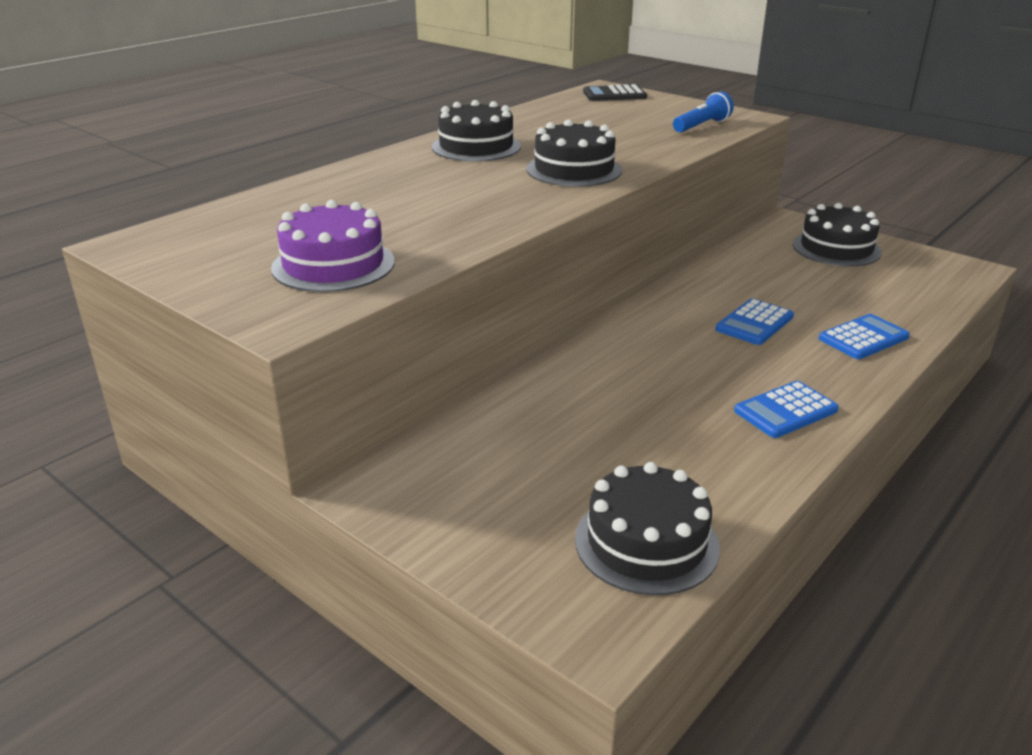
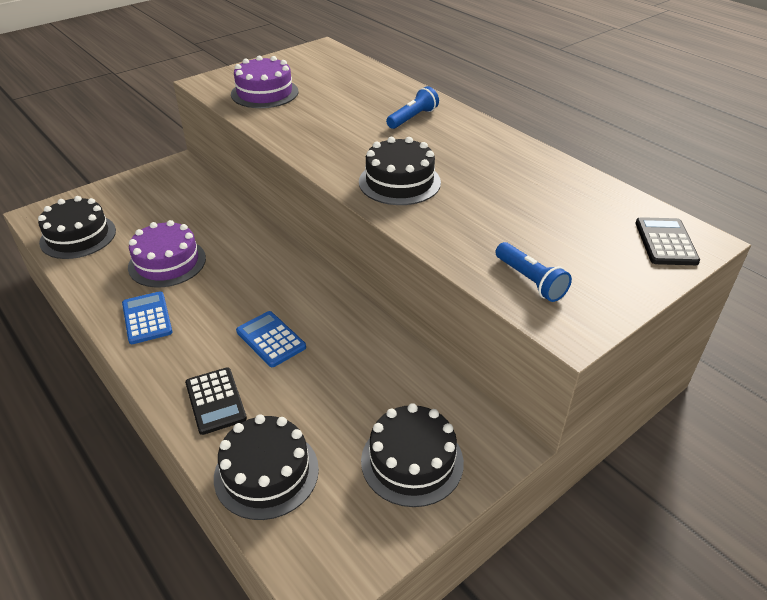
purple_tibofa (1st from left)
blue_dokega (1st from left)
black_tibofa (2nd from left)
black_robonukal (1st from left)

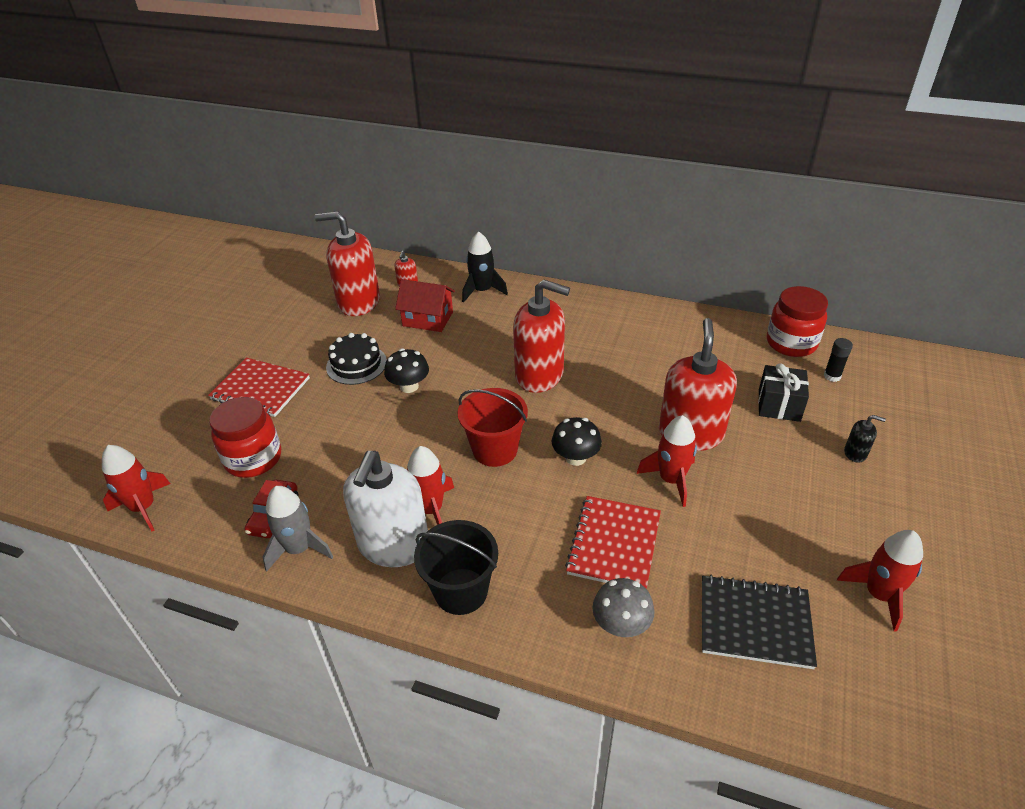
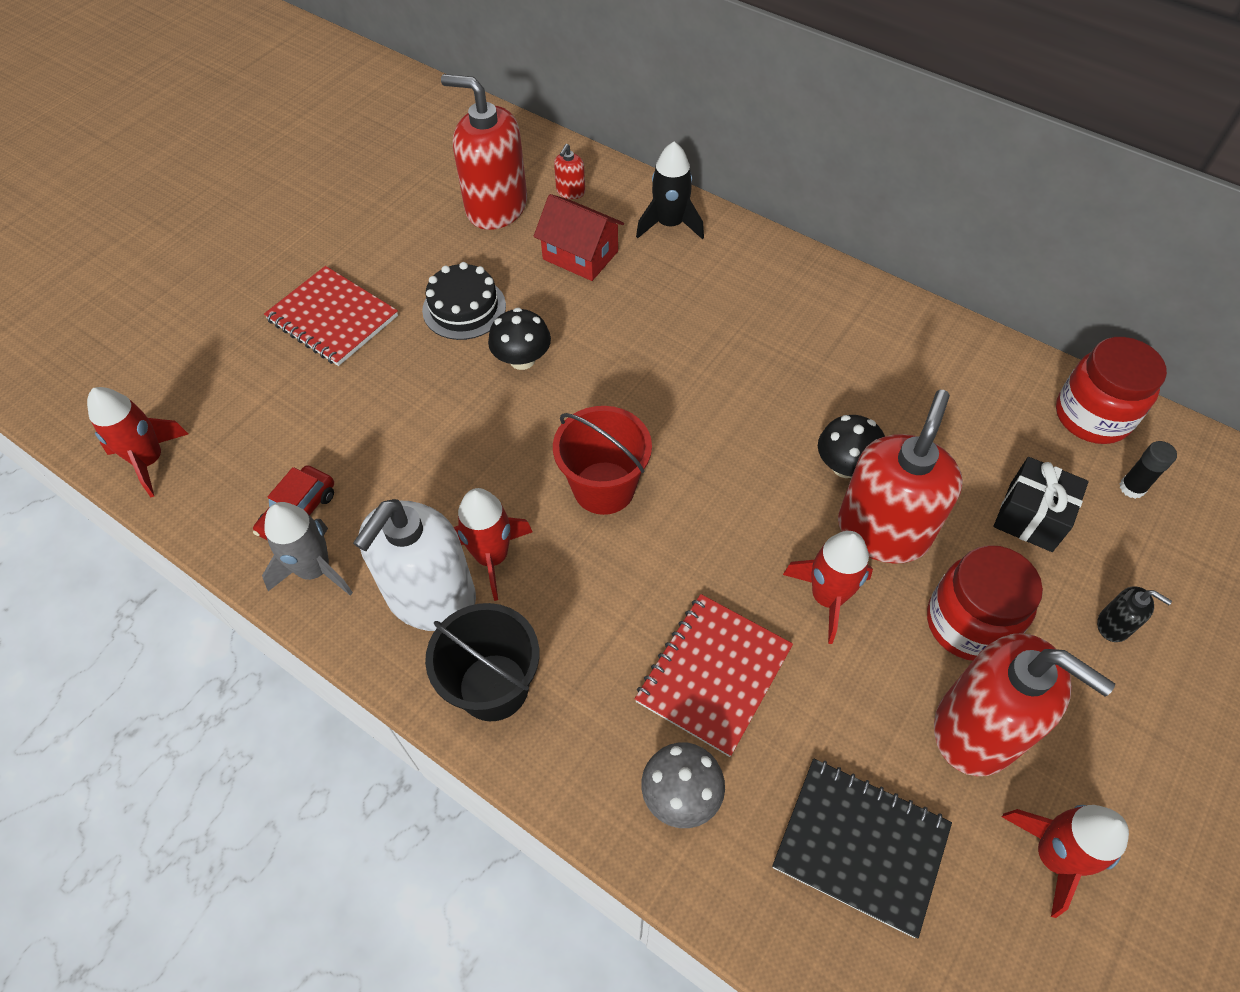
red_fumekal (1st from left)
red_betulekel (4th from left)
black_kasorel (2nd from left)

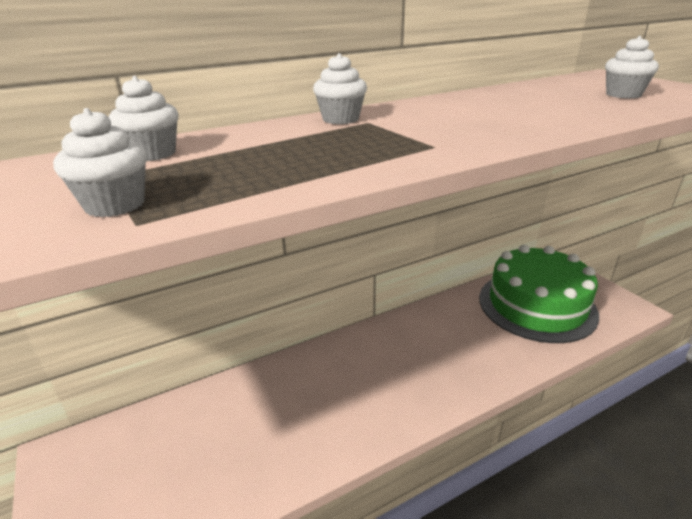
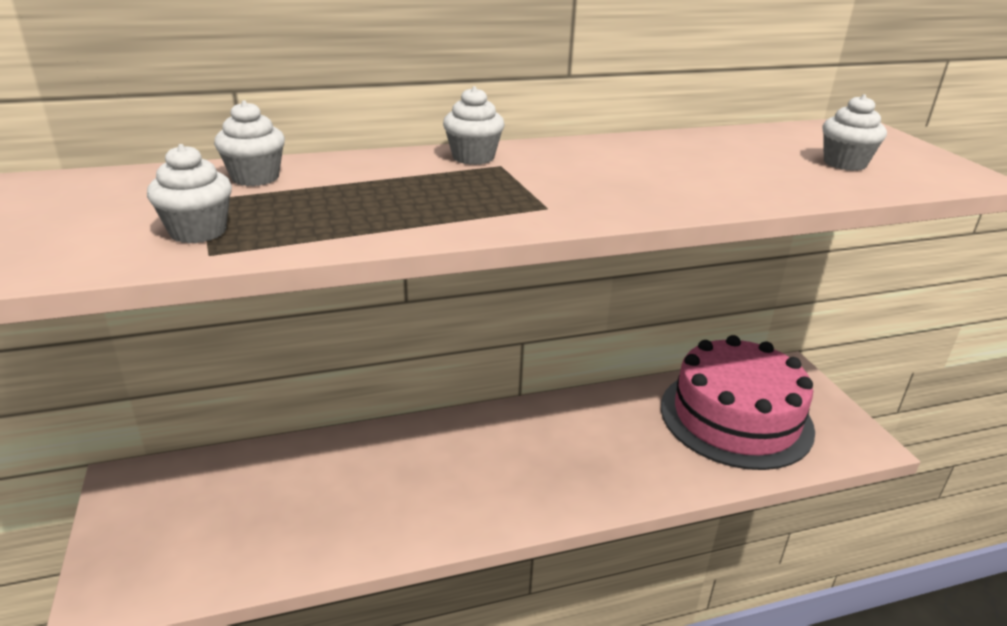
pink_tibofa

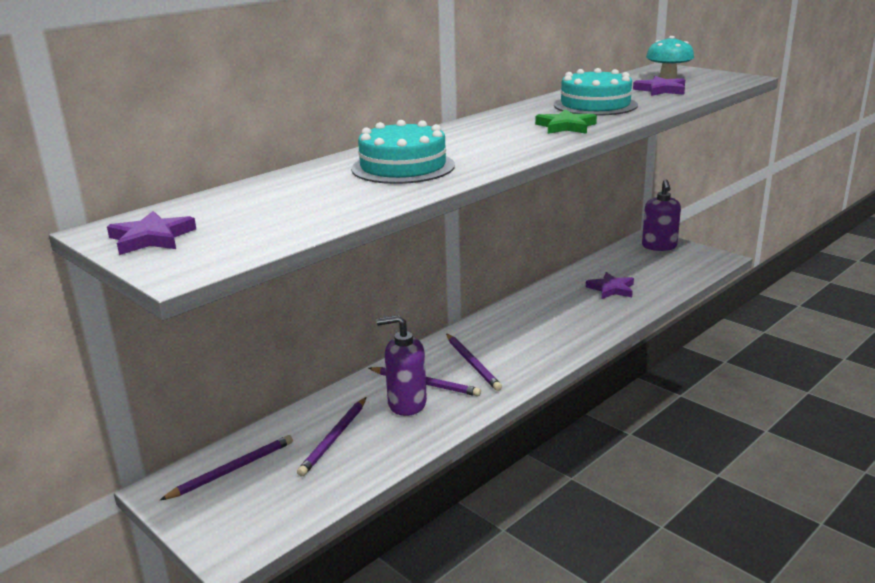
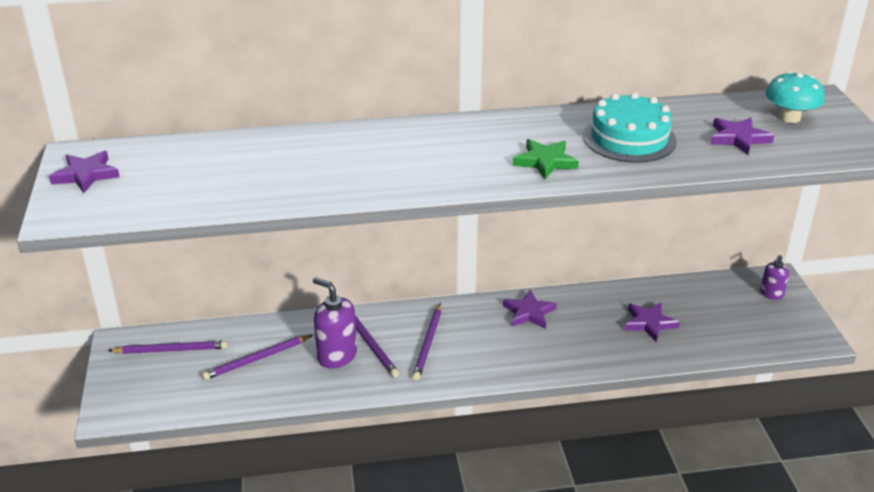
turquoise_tibofa (1st from left in the first image)
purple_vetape (2nd from left)
purple_betulekel (2nd from left)

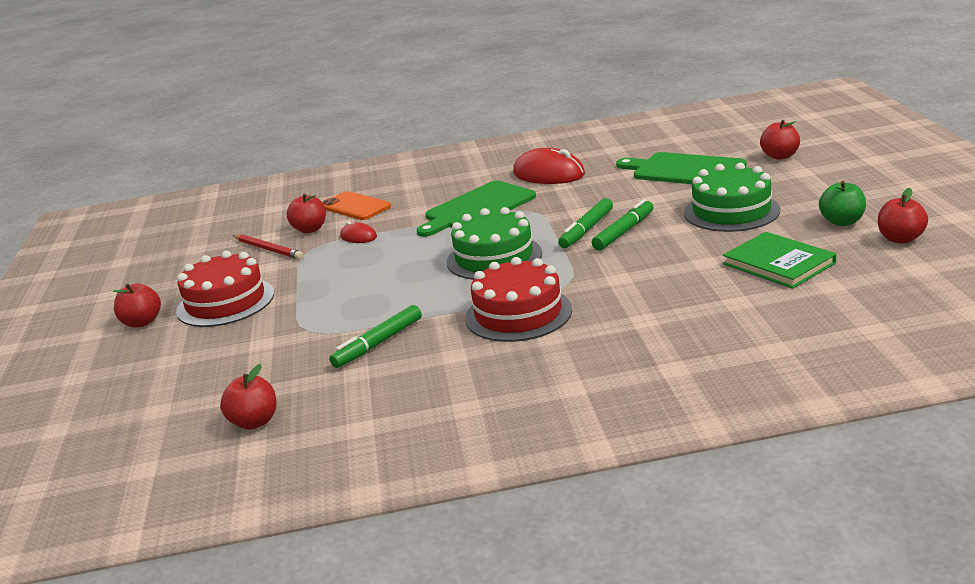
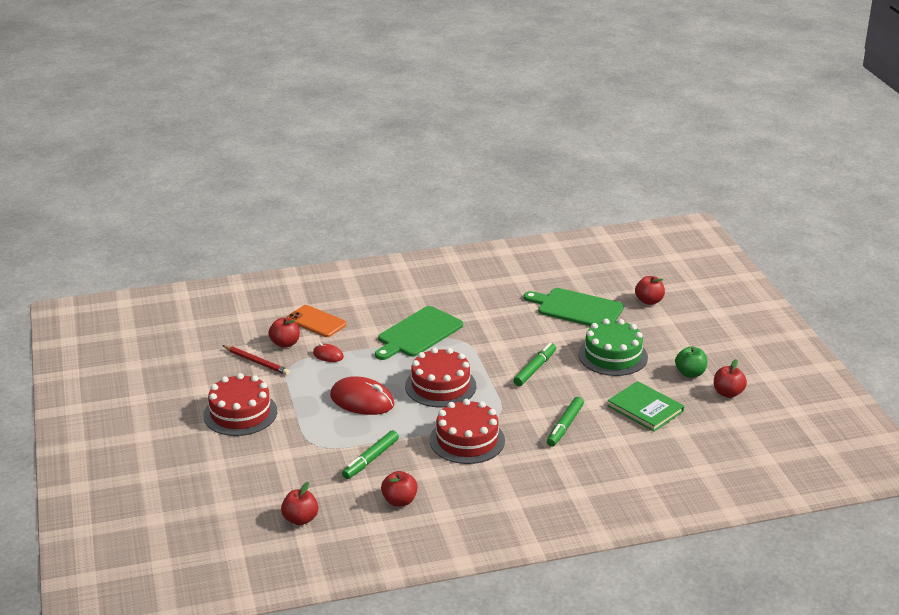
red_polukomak (3rd from left)
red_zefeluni (2nd from left)
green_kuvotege (3rd from left)
red_tibofa (2nd from left)

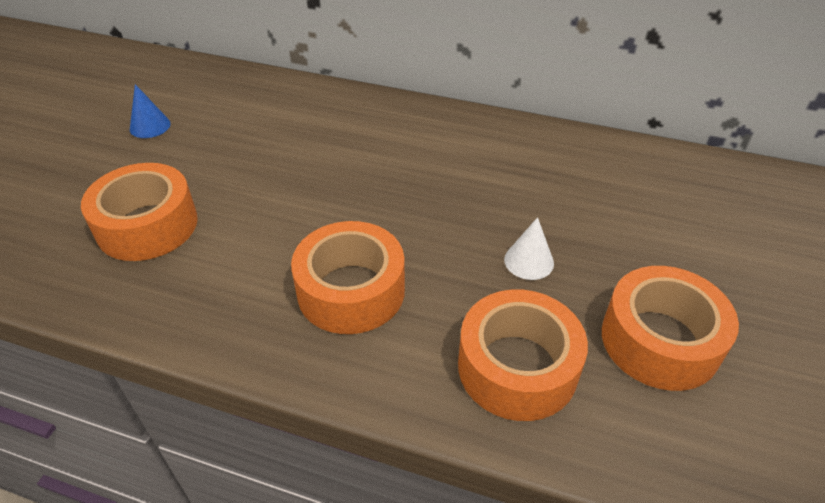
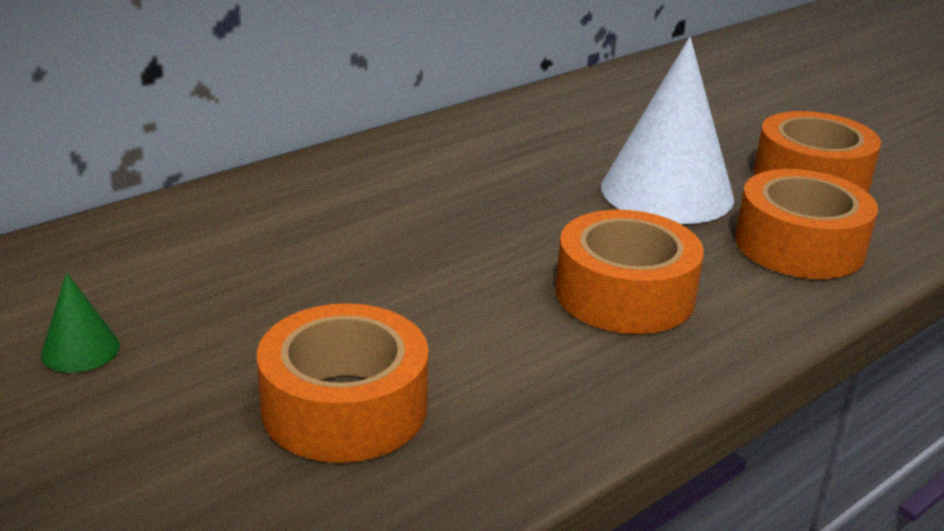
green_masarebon
white_masarebon

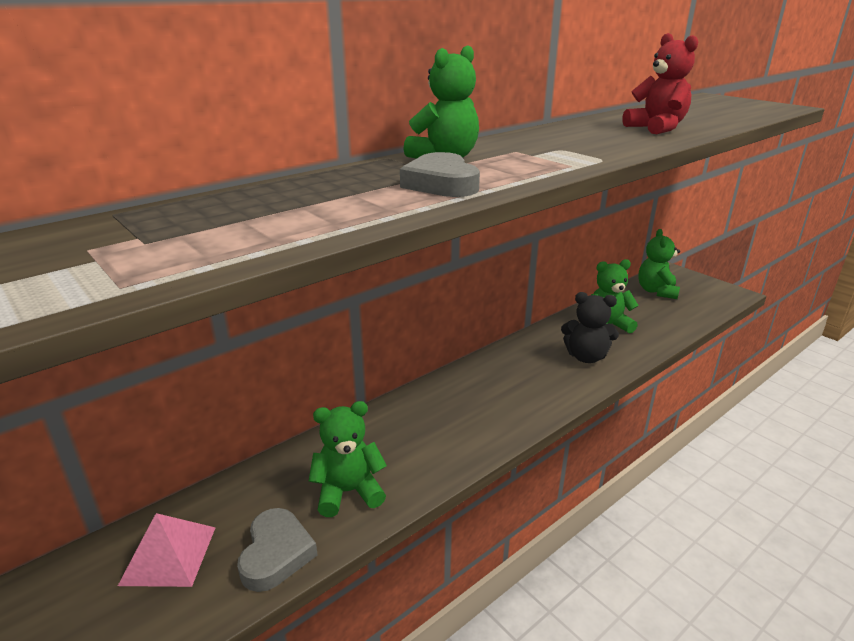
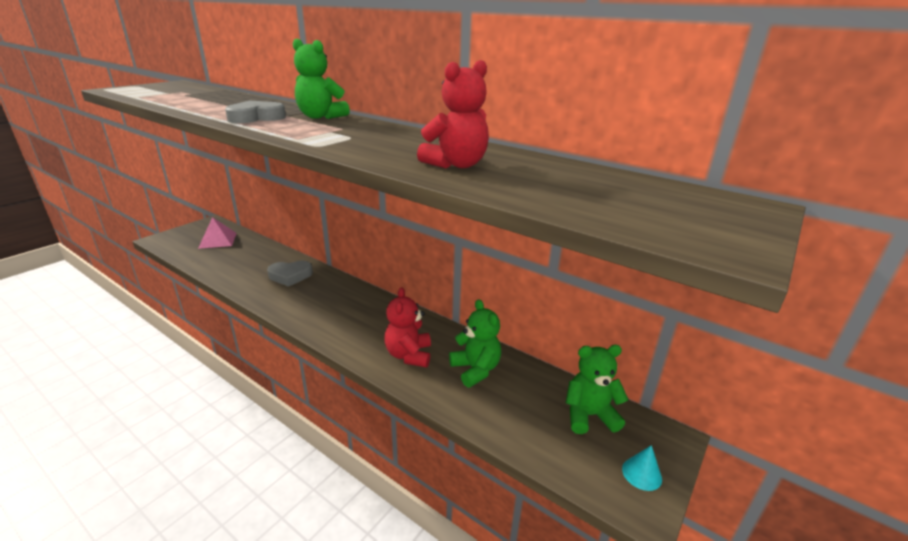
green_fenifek (1st from left in the first image)
turquoise_masarebon
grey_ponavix (2nd from left)
red_fenifek (1st from left)

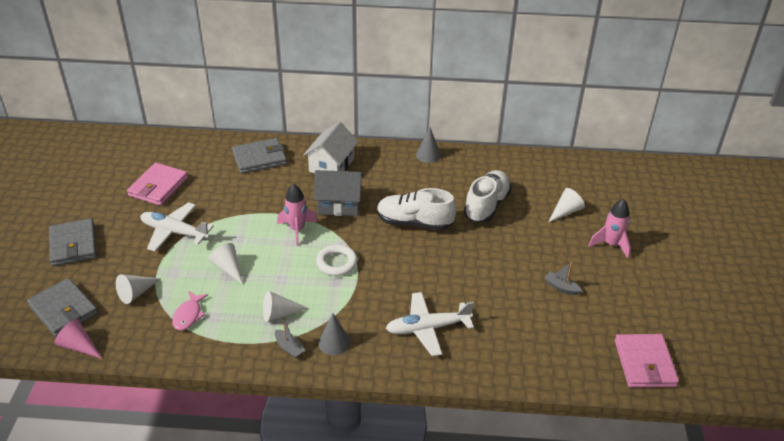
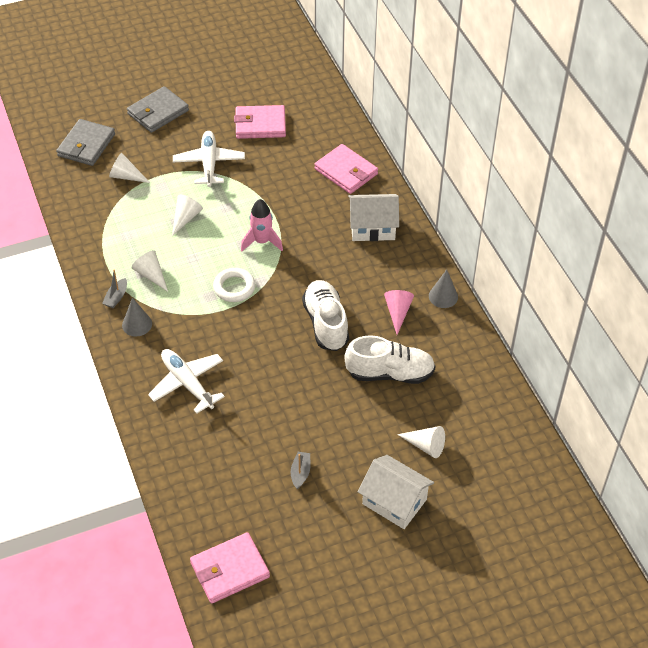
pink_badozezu
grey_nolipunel
pink_masarebon
white_nolipunel (2nd from left)
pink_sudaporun (3rd from left)

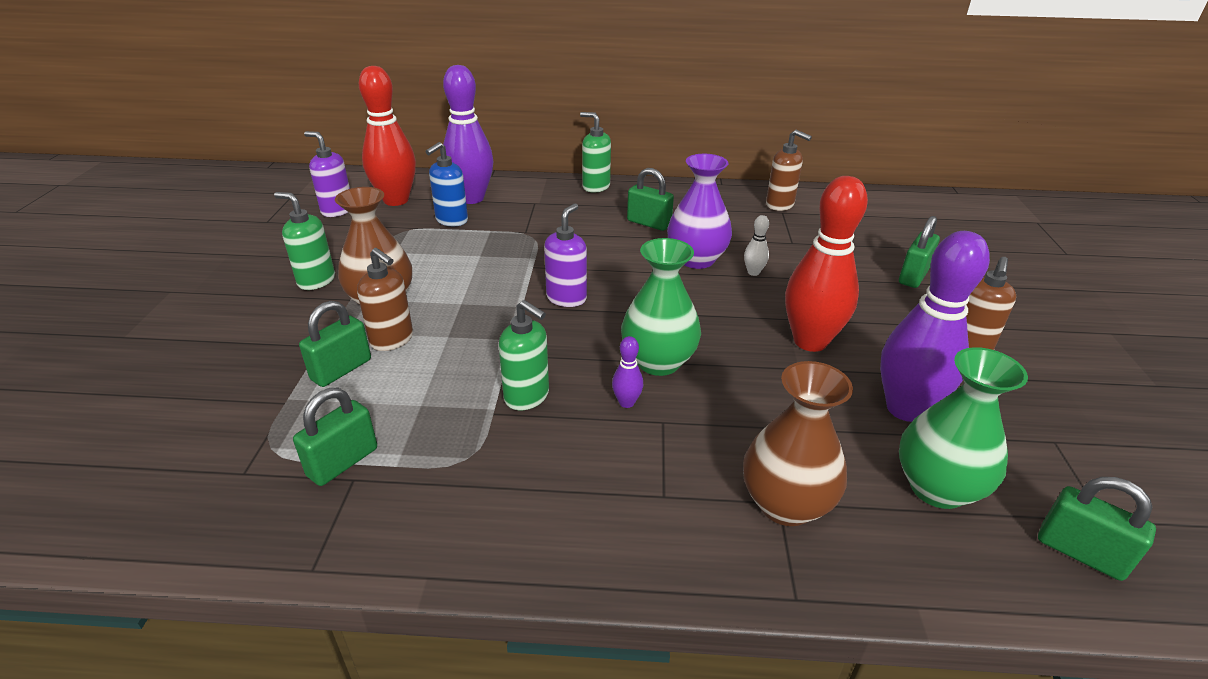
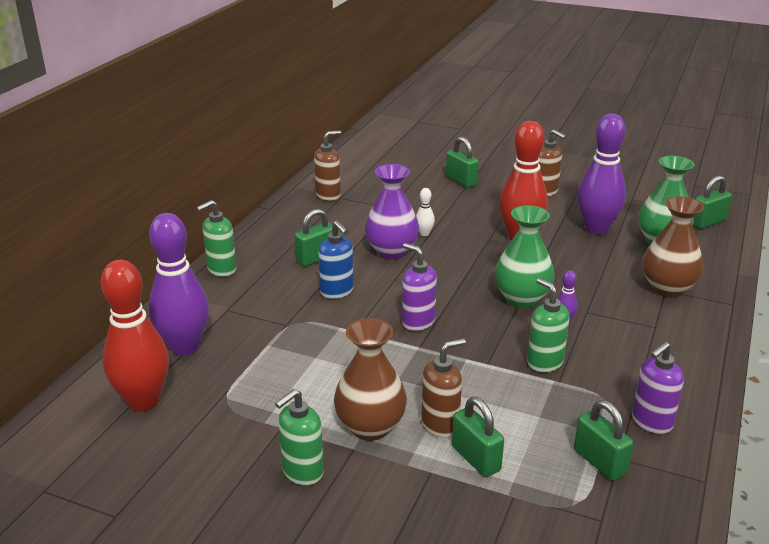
purple_betulekel (2nd from left)
blue_betulekel
green_betulekel (3rd from left)

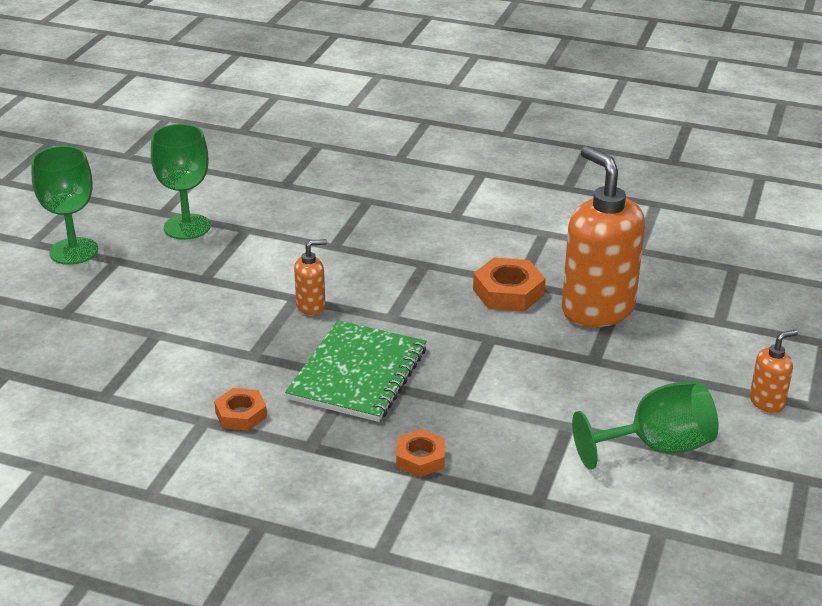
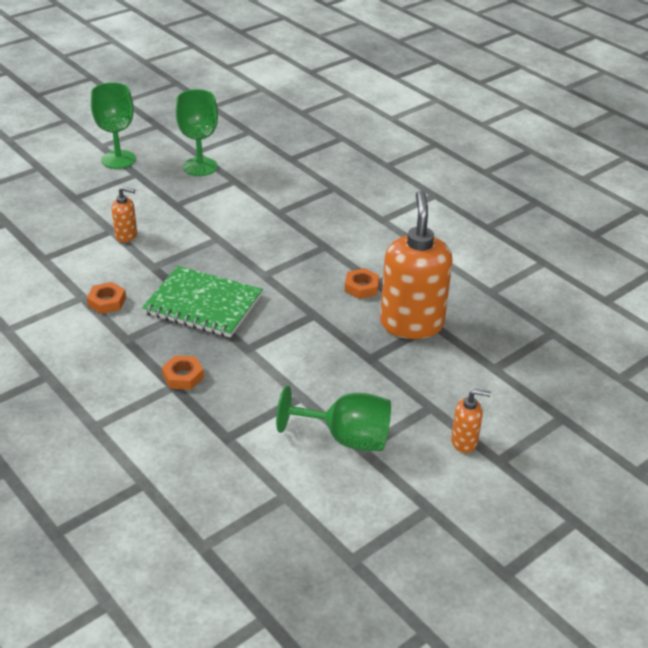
orange_betulekel (1st from left)
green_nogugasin
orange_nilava (3rd from left)

